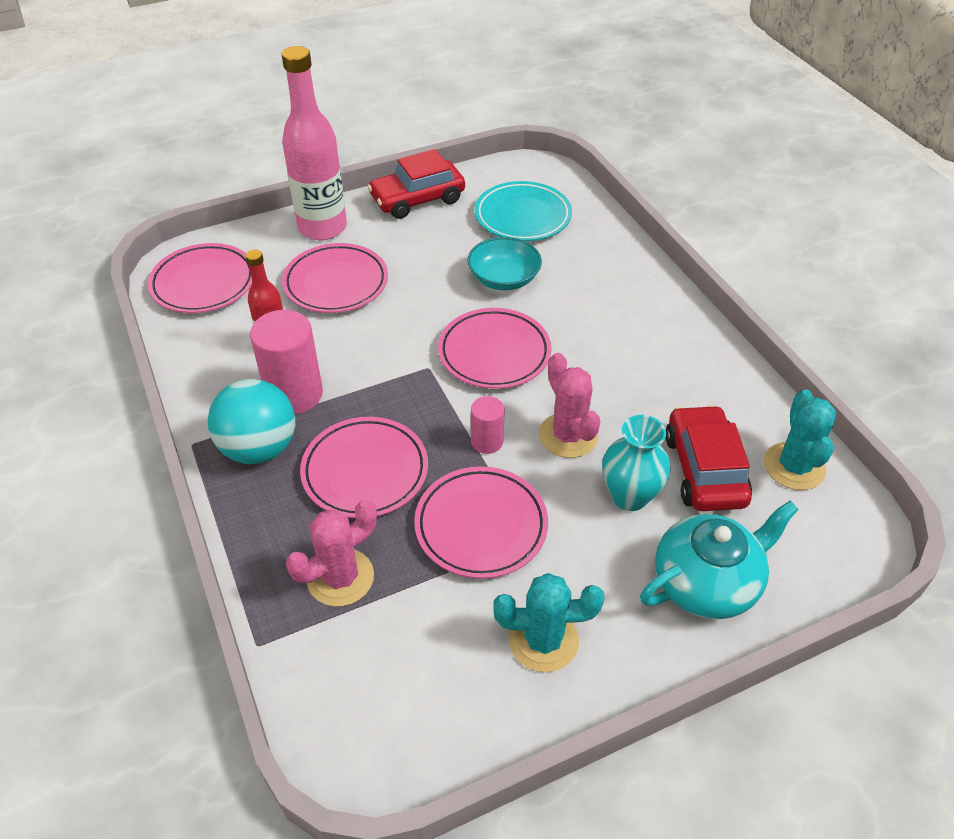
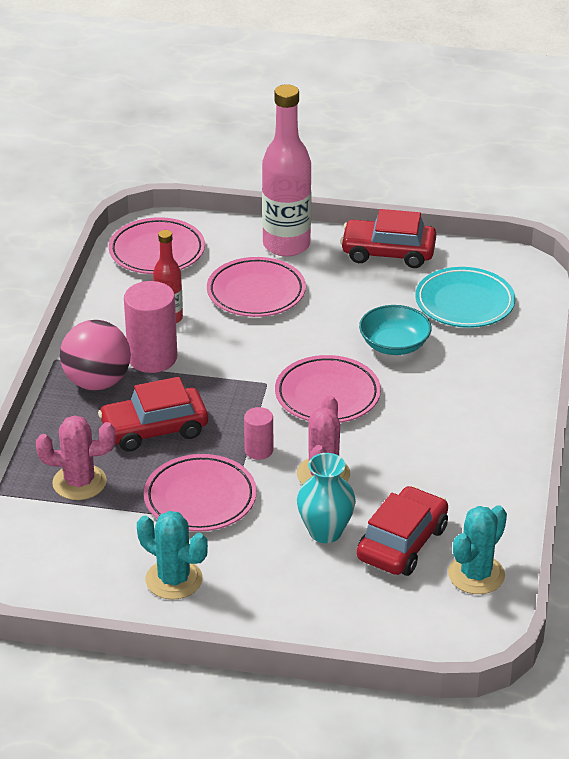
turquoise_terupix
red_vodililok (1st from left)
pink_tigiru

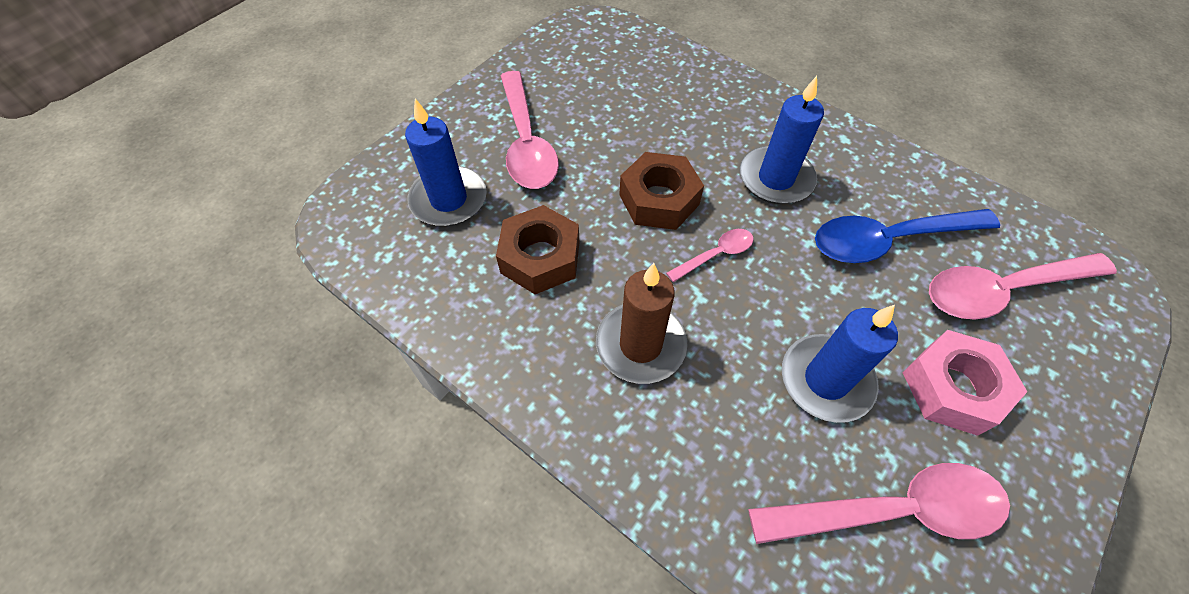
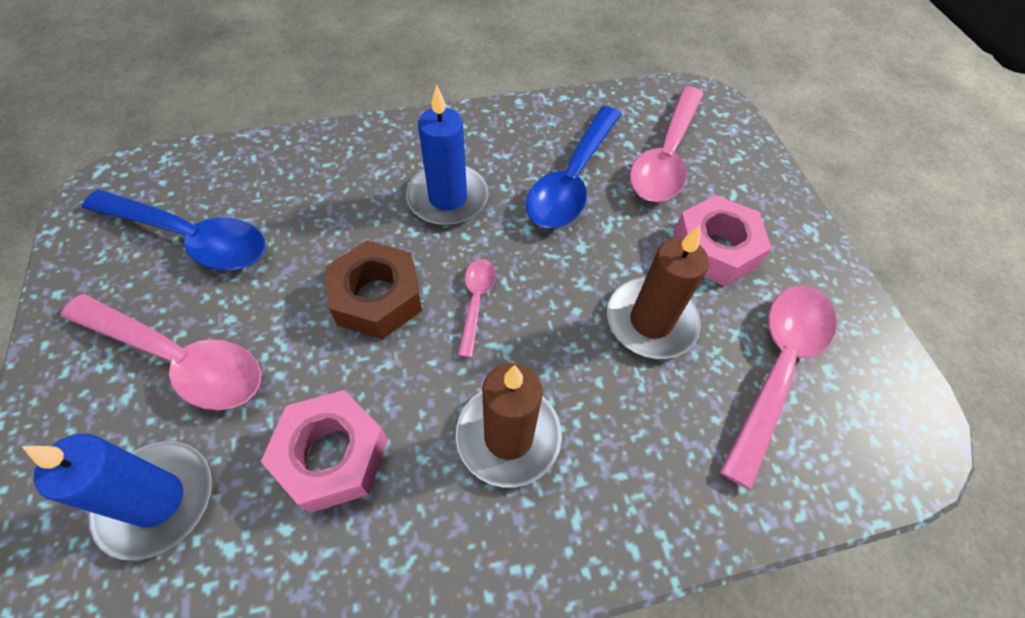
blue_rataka (1st from left)
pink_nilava (1st from left)
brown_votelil (2nd from left)

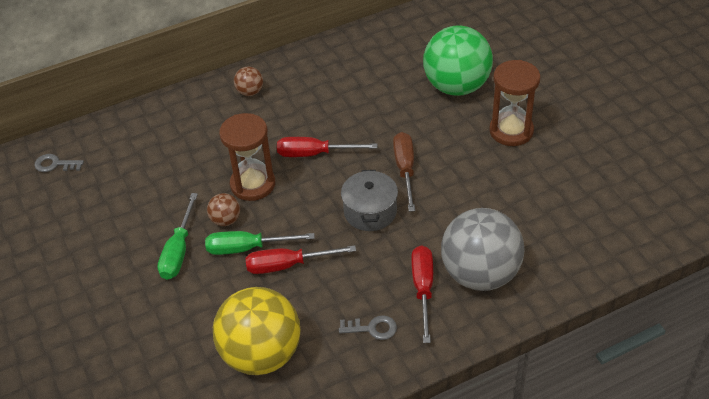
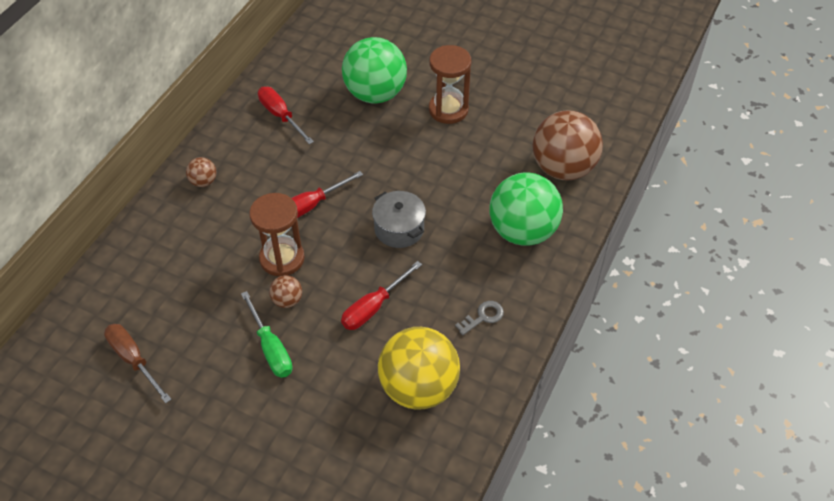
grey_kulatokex (1st from left in the first image)
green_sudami (2nd from left in the first image)
brown_tigiru (3rd from left)
brown_sudami
red_sudami (1st from left)
green_tigiru (2nd from left)

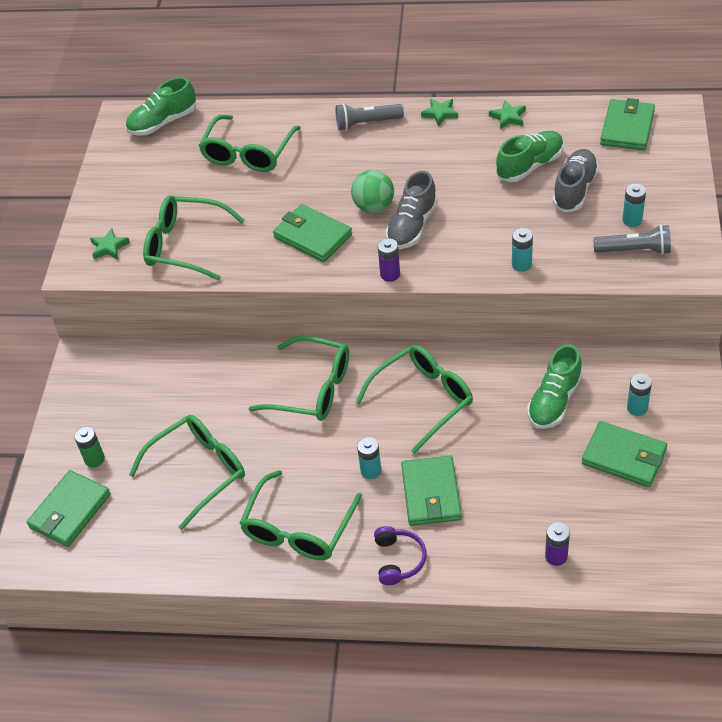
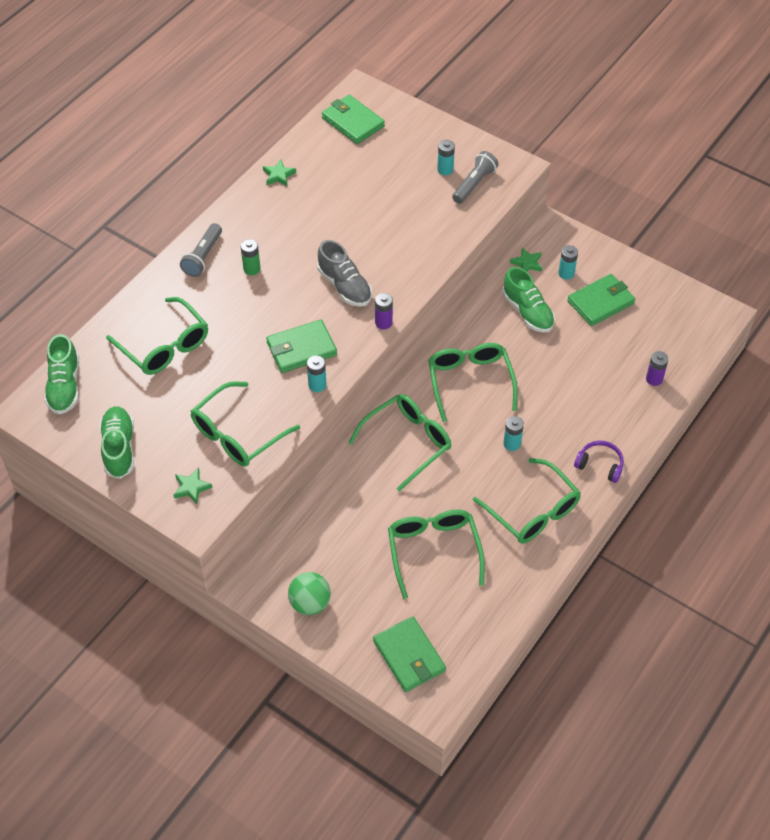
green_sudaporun (3rd from left in the first image)
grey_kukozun (2nd from left in the first image)
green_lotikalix
green_tigiru
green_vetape (3rd from left)
green_kukozun (2nd from left)
turquoise_lotikalix (1st from left)

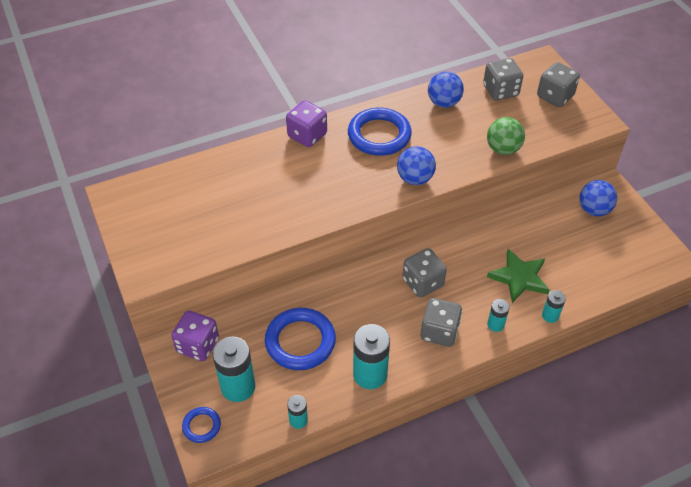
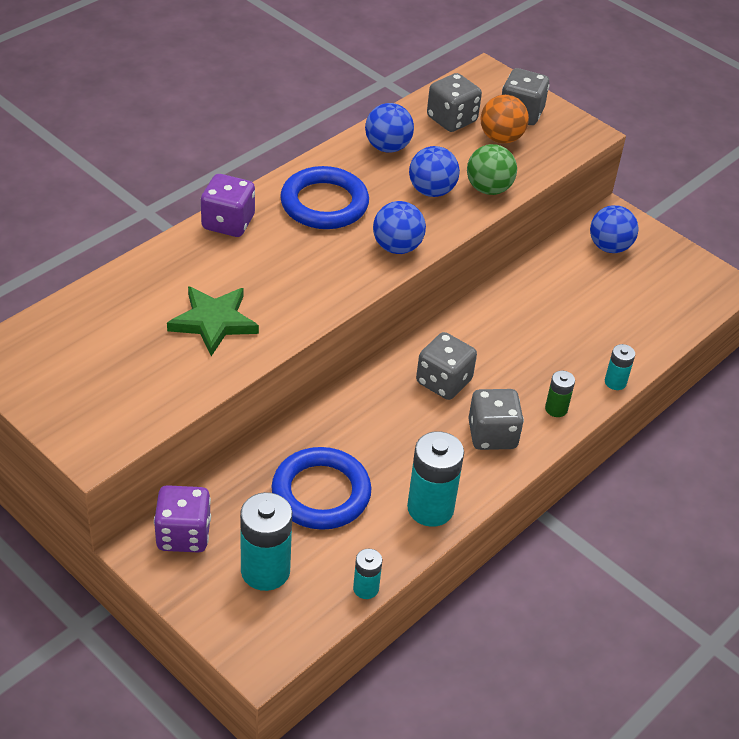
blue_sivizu (1st from left in the first image)
blue_tigiru (3rd from left)
orange_tigiru
green_vetape
green_lotikalix

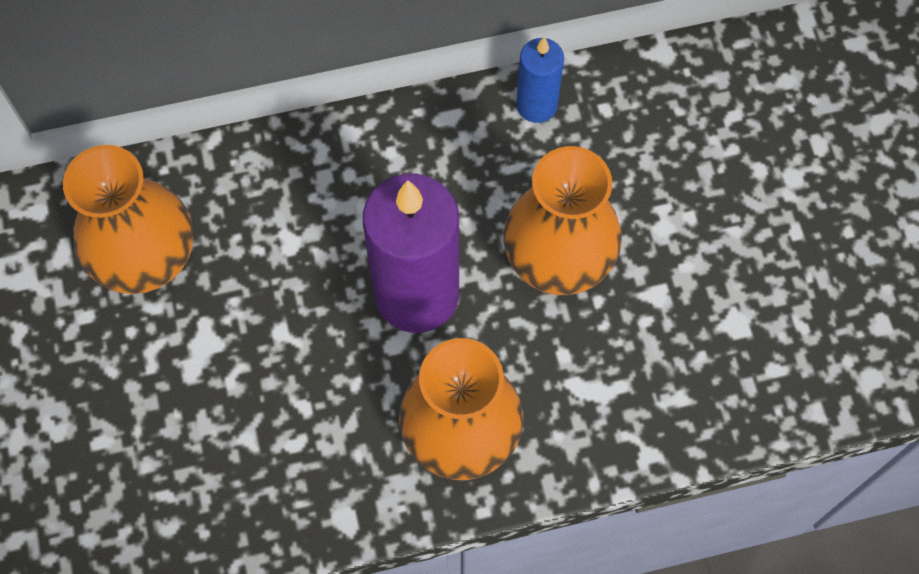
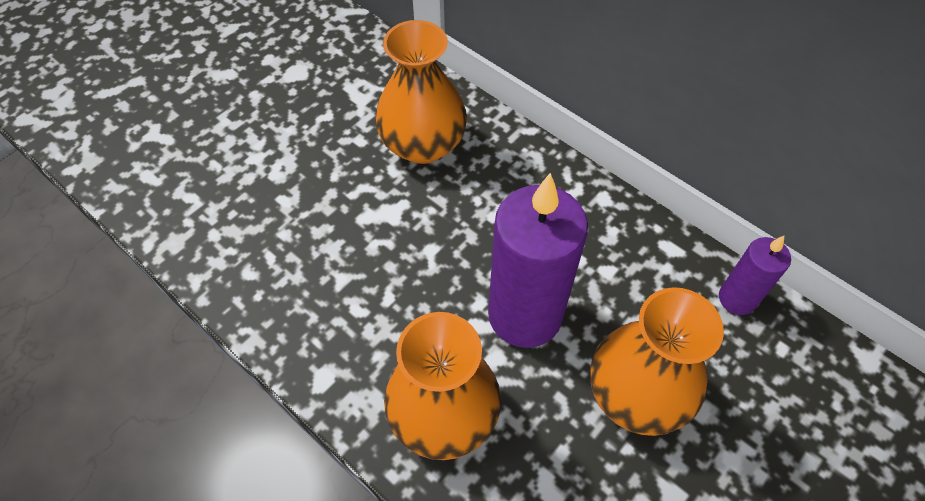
purple_votelil (2nd from left)

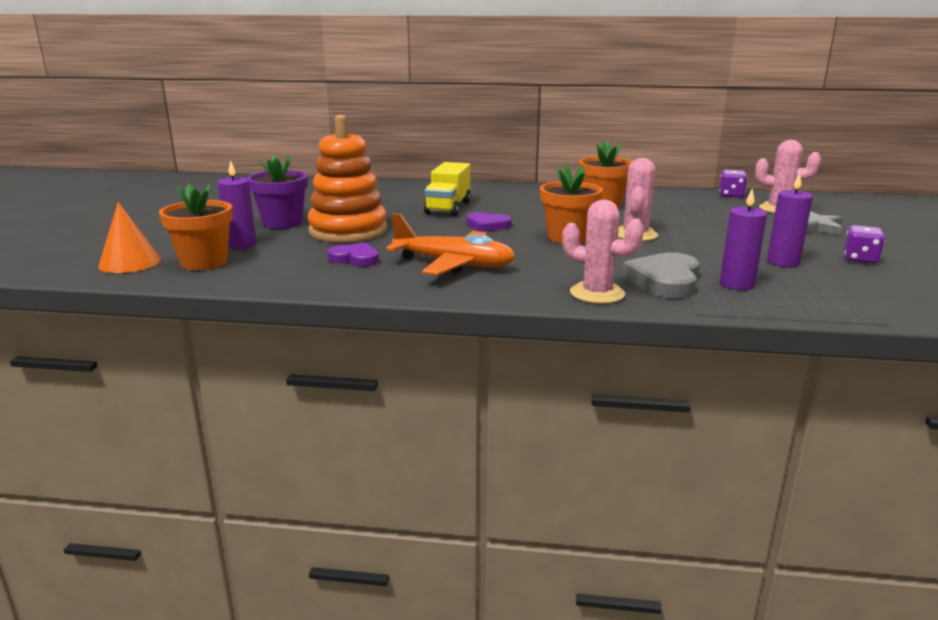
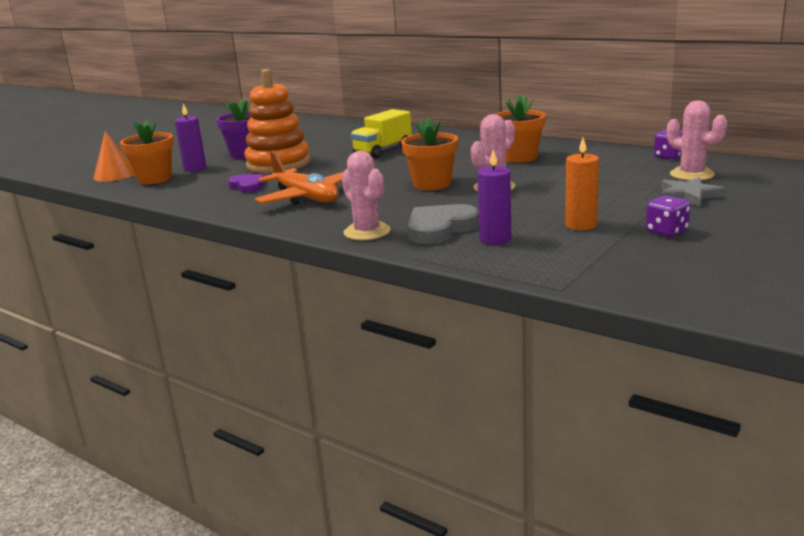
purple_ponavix (2nd from left in the first image)
orange_votelil

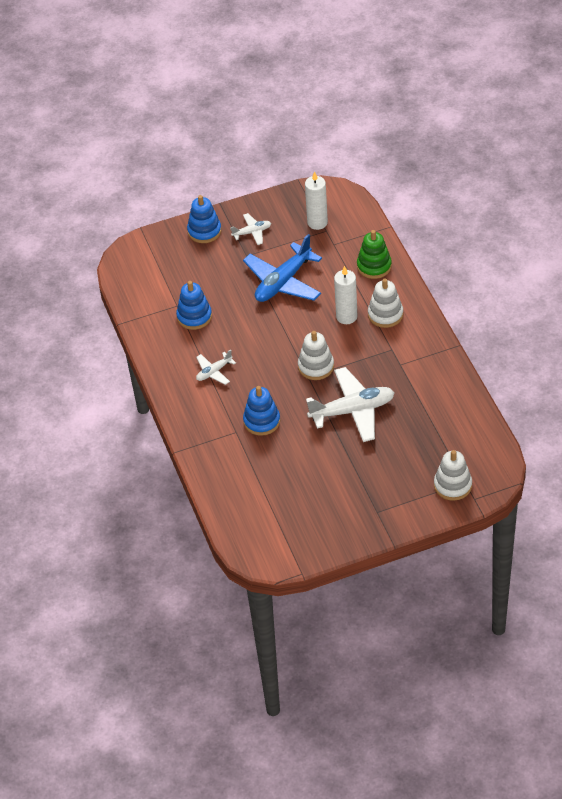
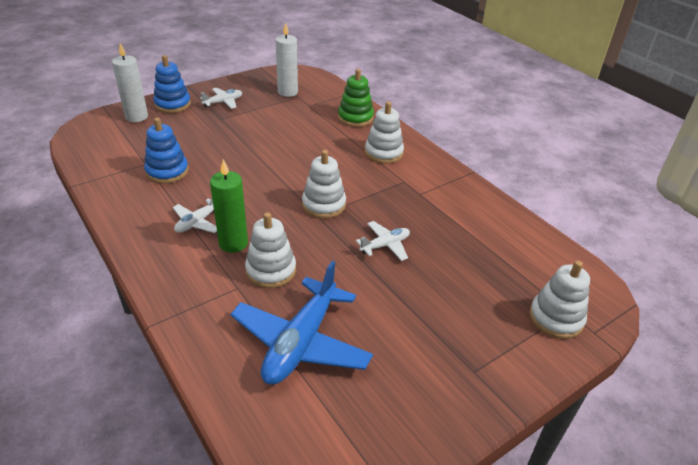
green_votelil
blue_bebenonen
white_votelil (1st from left)
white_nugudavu (1st from left)
white_bebenonen (3rd from left)

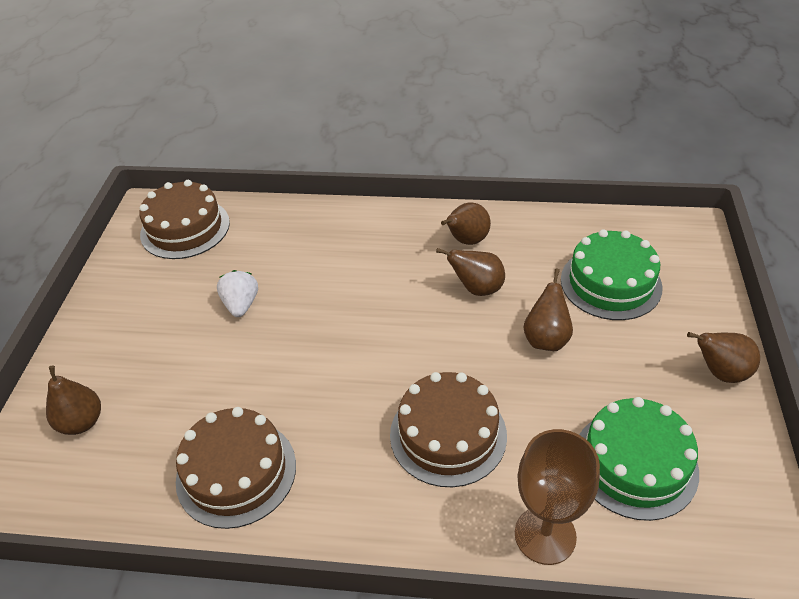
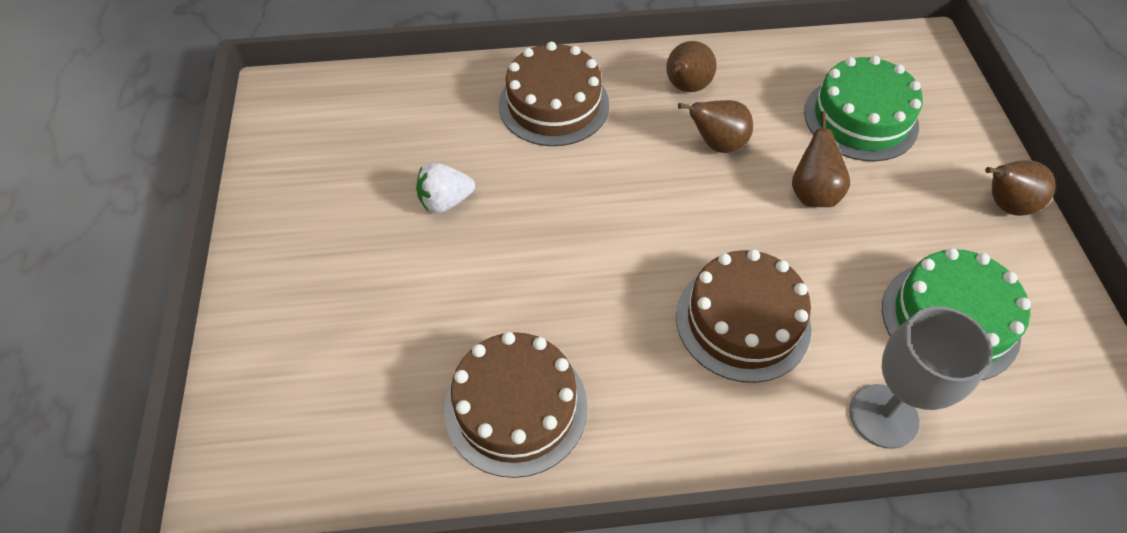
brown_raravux (1st from left in the first image)
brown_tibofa (2nd from left)
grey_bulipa
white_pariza

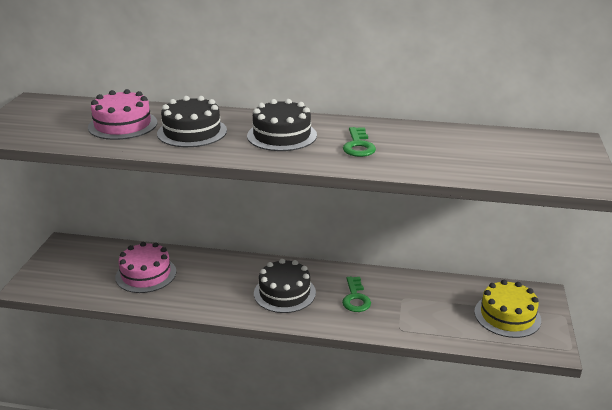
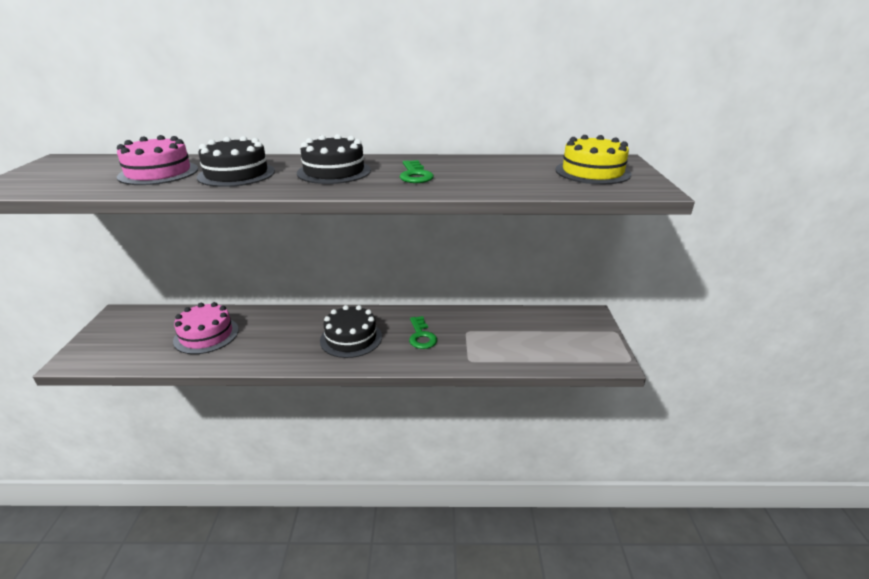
yellow_tibofa

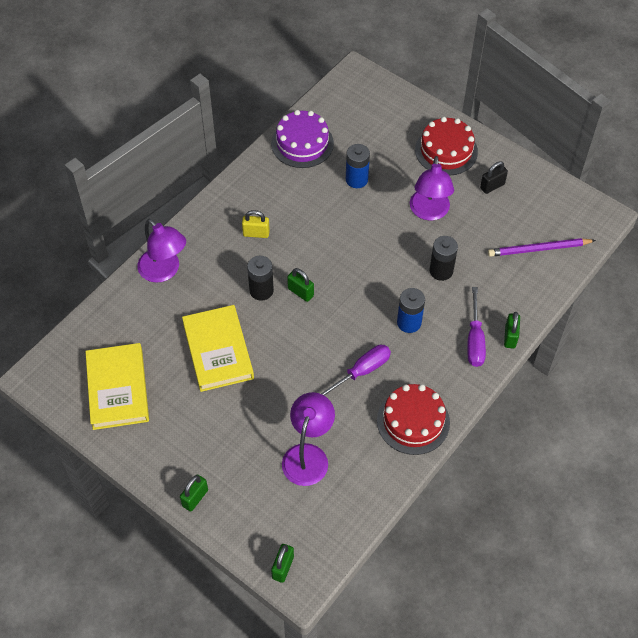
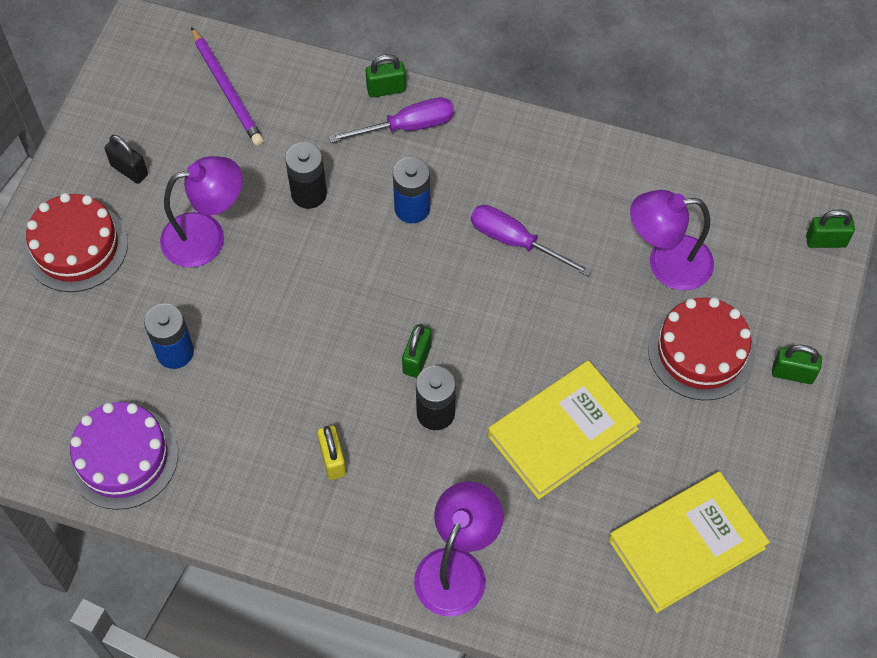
red_tibofa (2nd from left)

